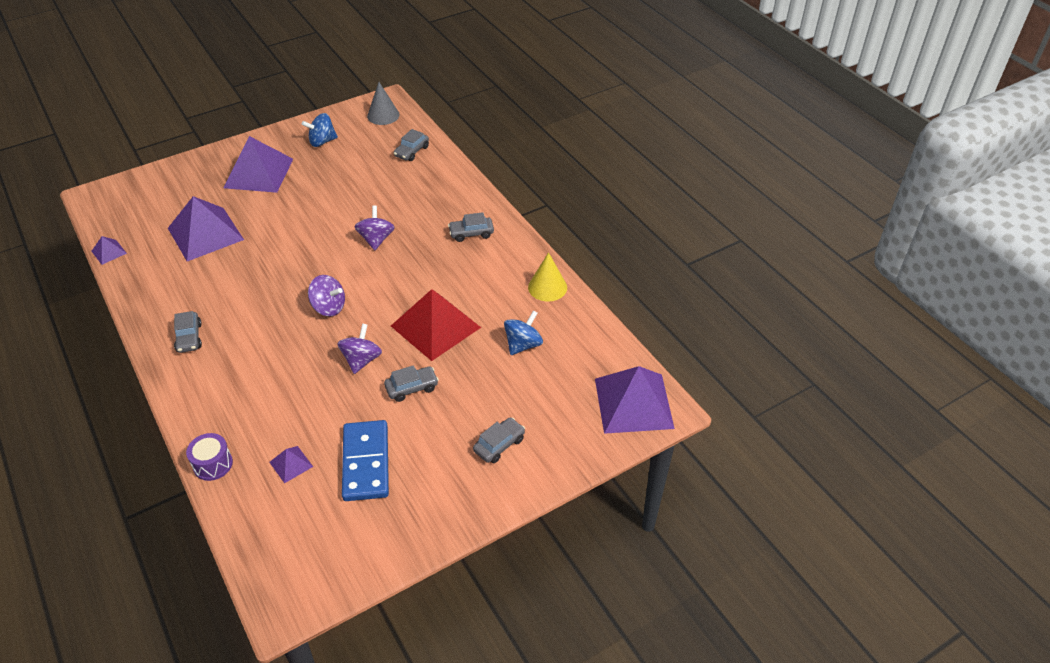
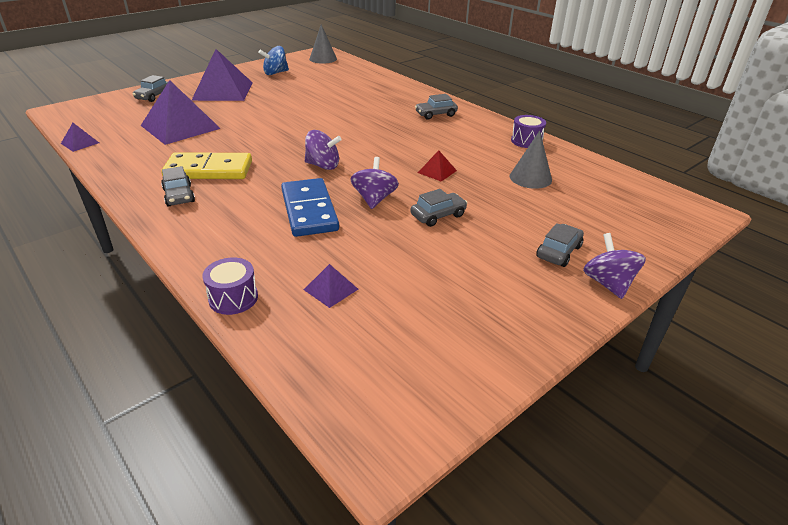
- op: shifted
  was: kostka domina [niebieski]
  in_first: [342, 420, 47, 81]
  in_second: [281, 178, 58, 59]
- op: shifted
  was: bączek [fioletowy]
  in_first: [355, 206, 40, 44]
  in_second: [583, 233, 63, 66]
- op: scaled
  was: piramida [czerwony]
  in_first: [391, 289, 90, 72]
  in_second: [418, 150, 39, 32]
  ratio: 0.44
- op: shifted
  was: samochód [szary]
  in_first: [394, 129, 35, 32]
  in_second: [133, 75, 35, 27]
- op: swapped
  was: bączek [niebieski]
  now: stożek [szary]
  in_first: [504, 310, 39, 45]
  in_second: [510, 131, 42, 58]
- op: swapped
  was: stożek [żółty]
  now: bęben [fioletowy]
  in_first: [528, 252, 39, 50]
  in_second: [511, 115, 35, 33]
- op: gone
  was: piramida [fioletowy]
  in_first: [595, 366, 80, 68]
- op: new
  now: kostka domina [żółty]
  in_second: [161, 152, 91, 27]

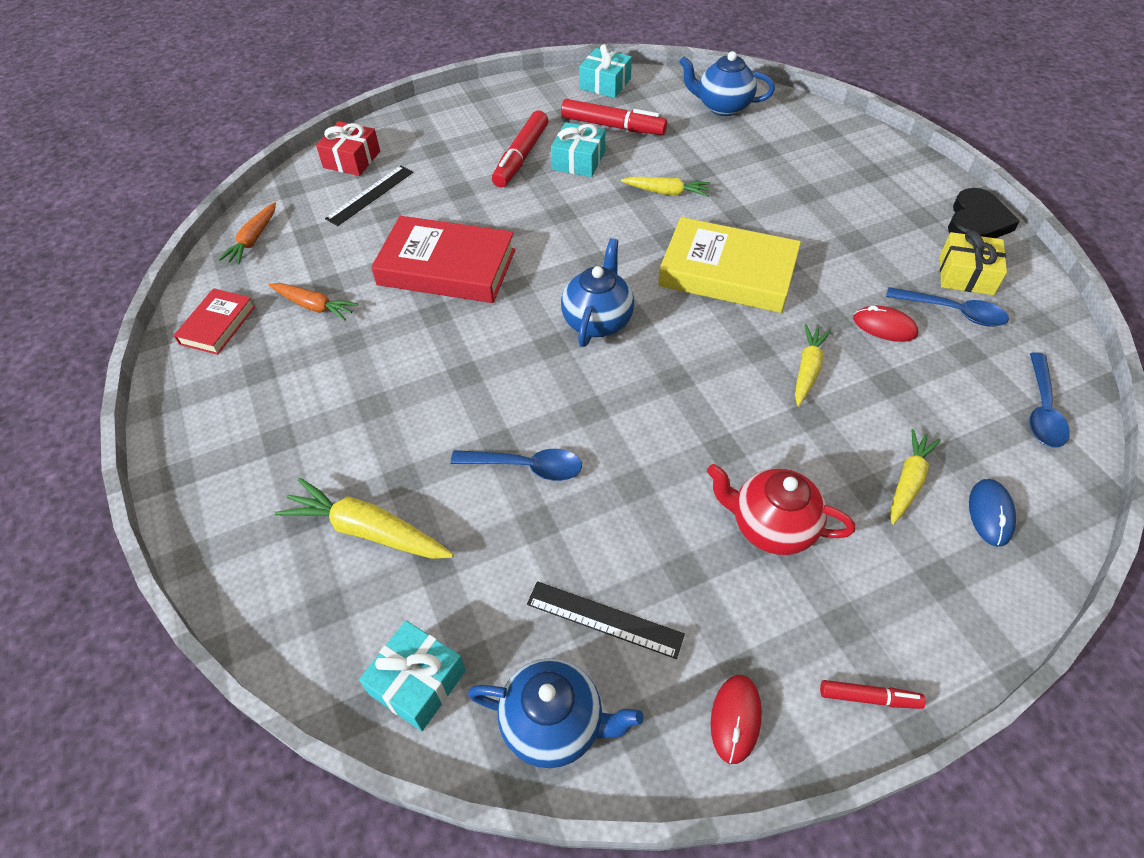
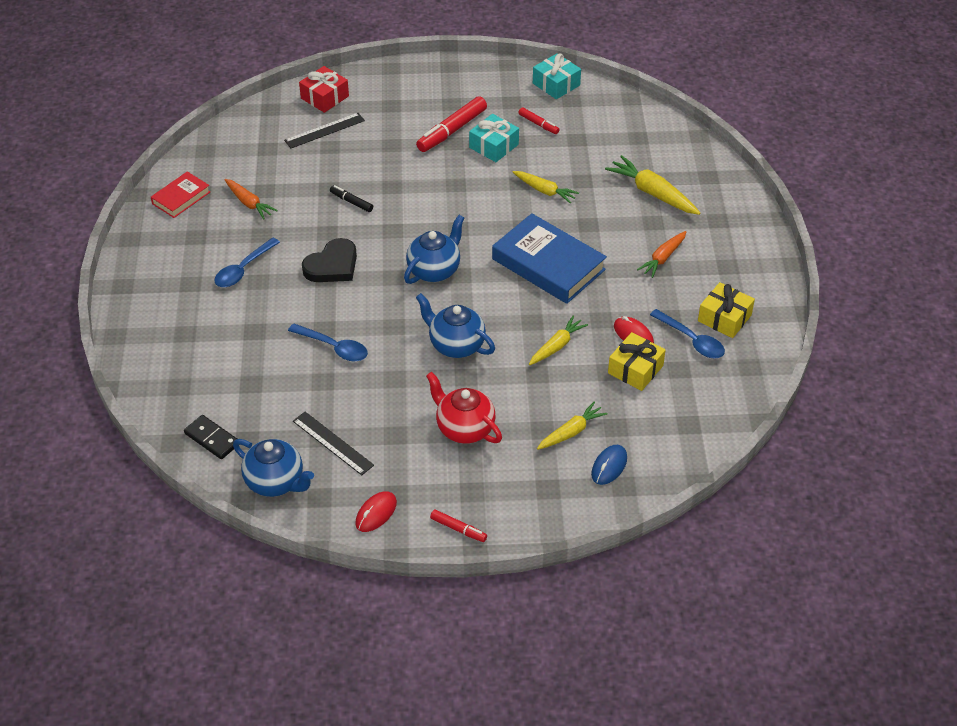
- op: shifted
  was: marchewka [pomarańczowy]
  in_first: [218, 202, 58, 63]
  in_second: [637, 231, 50, 47]
- op: shifted
  was: marchewka [żółty]
  in_first: [275, 478, 179, 81]
  in_second: [605, 155, 95, 60]
- op: swapped
  was: prezent [turkusowy]
  now: kostka domina [czarny]
  in_first: [359, 621, 107, 110]
  in_second: [184, 415, 53, 44]
- op: swapped
  was: książka [czerwony]
  now: flamaster [czarny]
  in_first: [371, 216, 144, 87]
  in_second: [330, 185, 43, 27]
- op: scaled
  was: flamaster [czerwony]
  in_first: [561, 99, 106, 36]
  in_second: [518, 107, 41, 27]
  ratio: 0.53
- op: repainted
  was: książka [żółty]
  now: książka [niebieski]
  in_first: [658, 217, 143, 96]
  in_second: [492, 213, 115, 91]
- op: shifted
  was: imbryk [niebieski]
  in_first: [679, 51, 96, 65]
  in_second: [416, 293, 79, 65]
- op: shifted
  was: serce [czarny]
  in_first: [948, 188, 72, 50]
  in_second: [302, 238, 55, 44]
- op: shifted
  was: łyżka [niebieski]
  in_first: [1029, 352, 41, 96]
  in_second: [214, 238, 66, 49]
- op: new
  now: prezent [żółty]
  in_second: [608, 332, 58, 59]

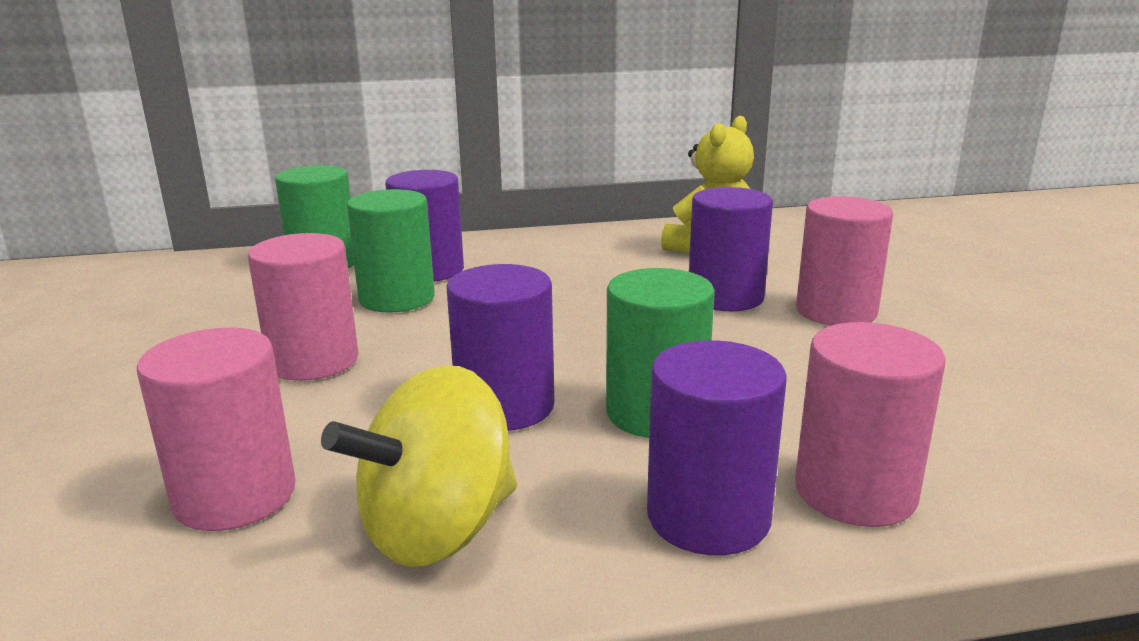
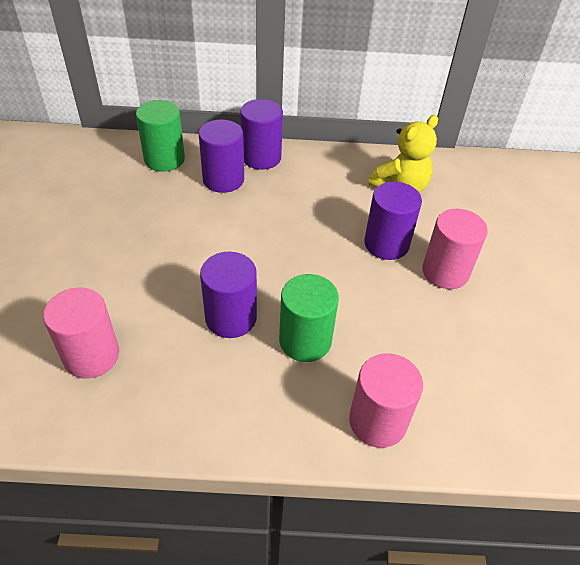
- op: gone
  was: walec [różowy]
  in_first: [248, 233, 110, 148]
- op: gone
  was: bączek [żółty]
  in_first: [321, 366, 196, 201]
- op: gone
  was: walec [zielony]
  in_first: [347, 189, 88, 123]
- op: shifted
  was: walec [fioletowy]
  in_first: [647, 340, 140, 215]
  in_second: [240, 99, 43, 71]

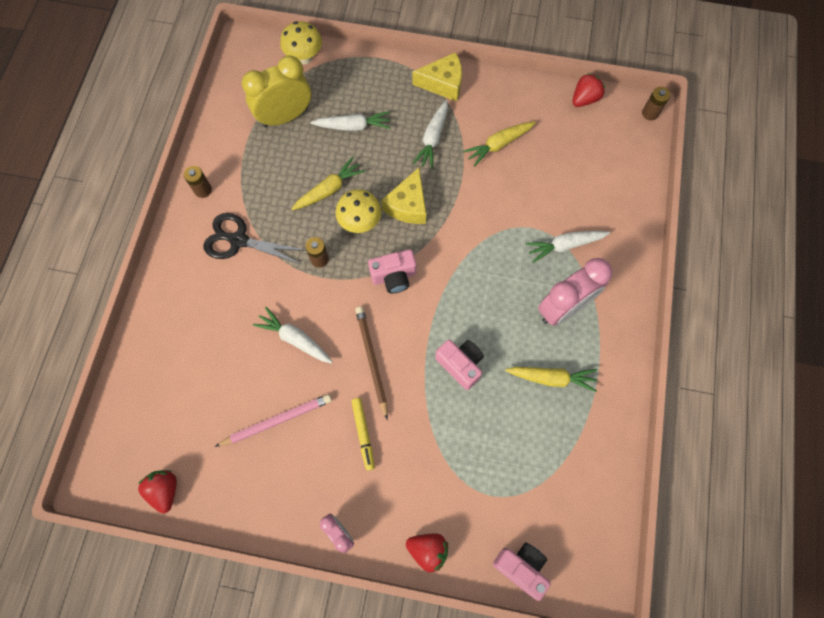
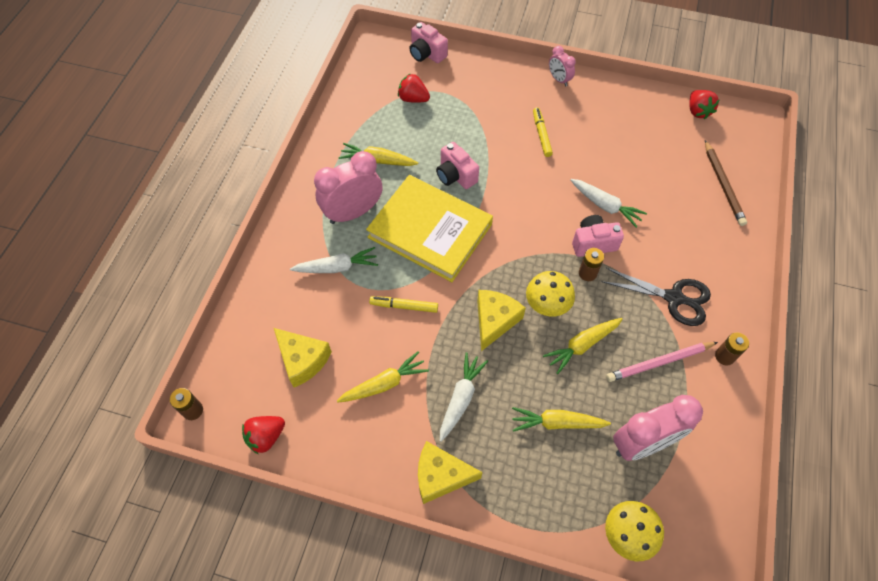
- op: shifted
  was: ołówek [różowy]
  in_first: [215, 394, 117, 53]
  in_second: [606, 342, 112, 40]
- op: repainted
  was: budzik [żółty]
  now: budzik [różowy]
  in_first: [242, 55, 69, 72]
  in_second: [613, 395, 90, 66]
- op: repainted
  was: marchewka [biały]
  now: marchewka [żółty]
  in_first: [310, 111, 81, 20]
  in_second: [512, 407, 99, 25]
- op: shifted
  was: ołówek [brązowy]
  in_first: [355, 307, 33, 113]
  in_second: [705, 140, 42, 86]
- op: shifted
  was: aparat fotograficzny [różowy]
  in_first: [368, 249, 48, 44]
  in_second: [572, 215, 52, 42]
- op: shifted
  was: truskawka [czerwony]
  in_first: [406, 533, 42, 39]
  in_second: [398, 73, 32, 30]
- op: new
  now: ser [żółty]
  in_second: [274, 328, 58, 59]
- op: new
  now: książka [żółty]
  in_second: [366, 175, 127, 107]
- op: new
  now: flamaster [żółty]
  in_second: [369, 296, 69, 17]

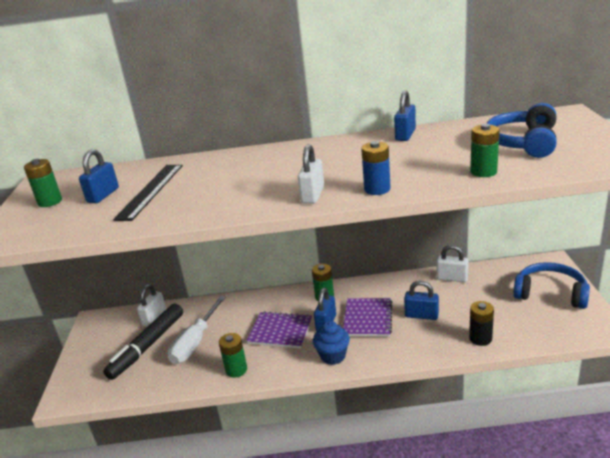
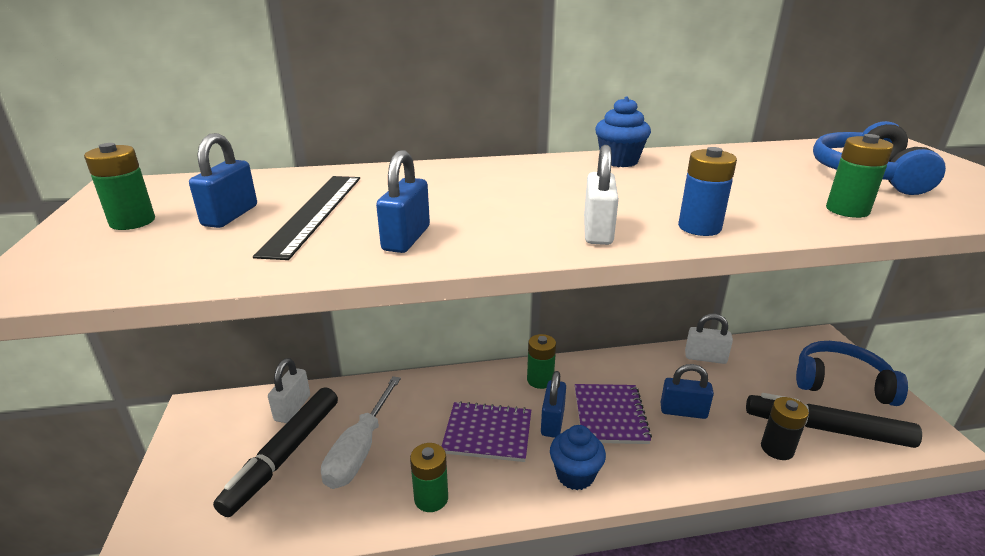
- op: shifted
  was: kłódka [niebieski]
  in_first: [394, 91, 22, 50]
  in_second: [376, 150, 54, 103]
- op: new
  now: muffinka [niebieski]
  in_second: [595, 96, 56, 71]
- op: new
  now: flamaster [czarny]
  in_second: [746, 393, 176, 55]

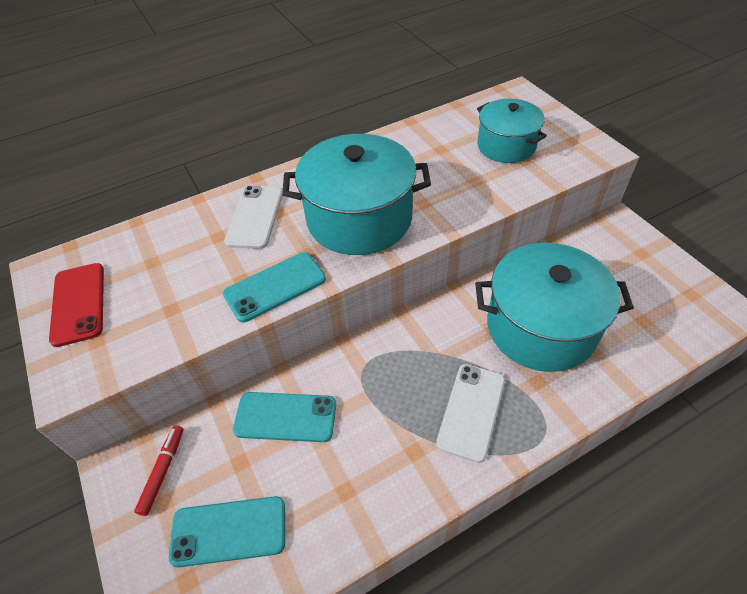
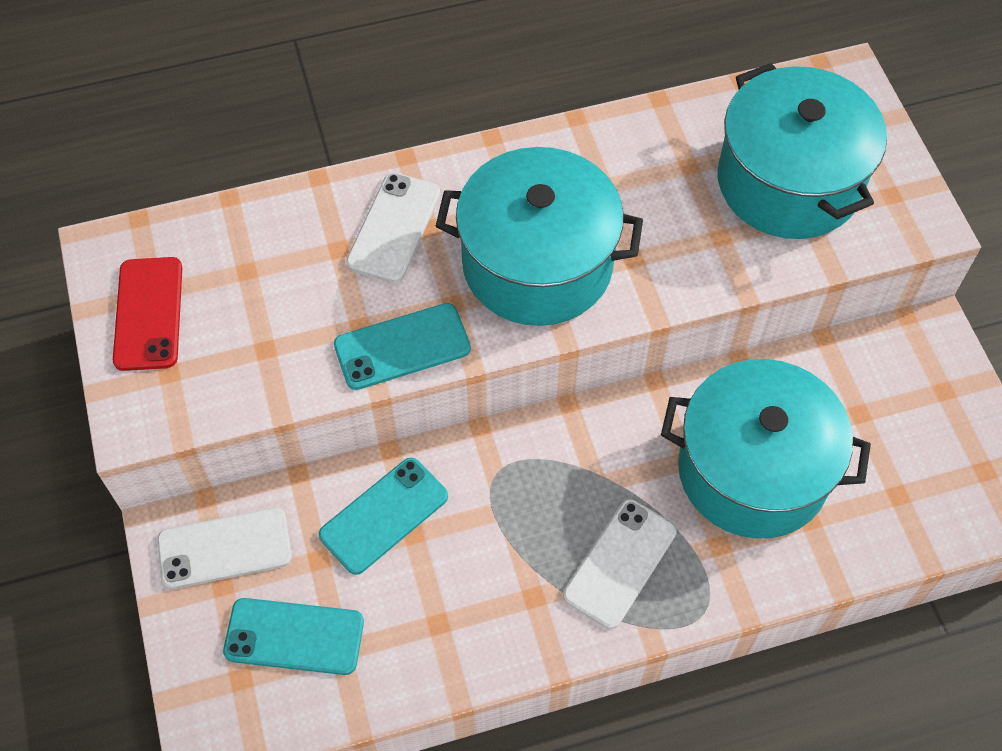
- op: swapped
  was: flamaster [czerwony]
  now: telefon [biały]
  in_first: [134, 425, 49, 91]
  in_second: [157, 507, 135, 82]
- op: rotated
  was: telefon [turkusowy]
  in_first: [233, 392, 103, 50]
  in_second: [319, 458, 129, 117]
  clockwise: -60
- op: scaled
  was: garnek [turkusowy]
  in_first: [477, 99, 70, 64]
  in_second: [718, 63, 169, 176]
  ratio: 1.62

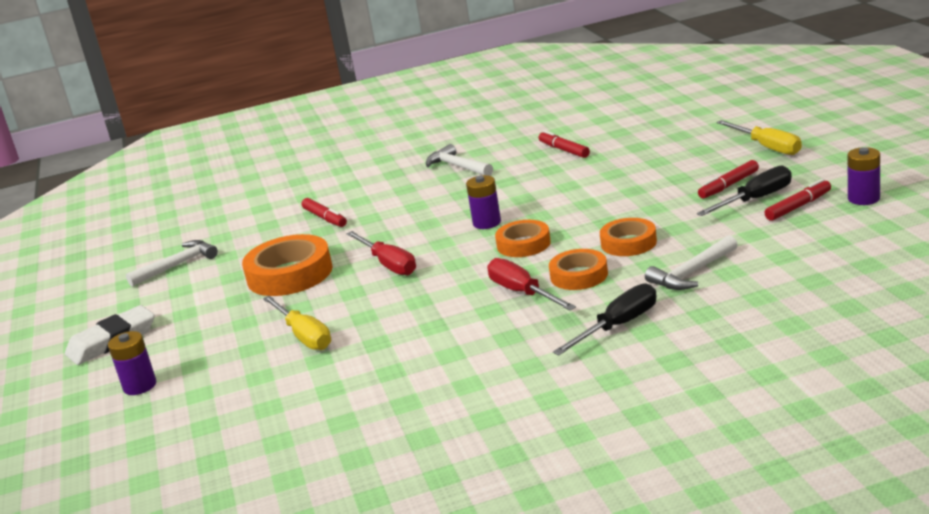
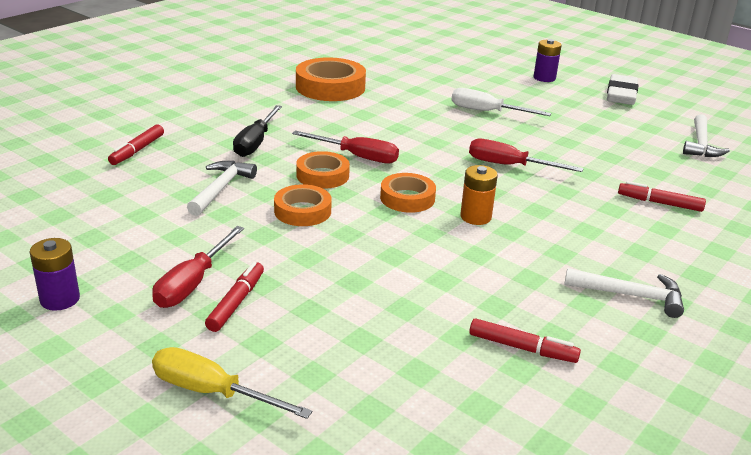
- op: shifted
  was: taśma klejąca [pomarańczowy]
  in_first: [242, 234, 91, 62]
  in_second: [296, 57, 70, 44]
- op: repainted
  was: śrubokręt [żółty]
  now: śrubokręt [biały]
  in_first: [263, 296, 68, 54]
  in_second: [452, 88, 99, 28]
- op: repainted
  was: bateria [fioletowy]
  now: bateria [pomarańczowy]
  in_first: [466, 175, 35, 54]
  in_second: [460, 165, 38, 60]
- op: repainted
  was: śrubokręt [czarny]
  now: śrubokręt [czerwony]
  in_first: [697, 166, 95, 50]
  in_second: [152, 226, 92, 82]
- op: shifted
  was: flamaster [czerwony]
  in_first: [764, 179, 67, 42]
  in_second: [108, 125, 56, 40]

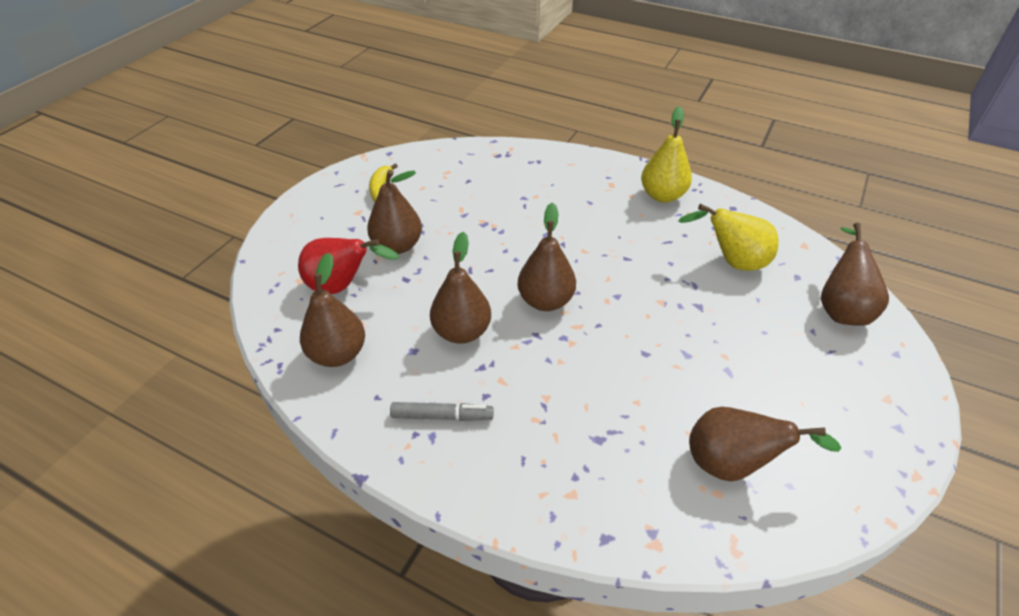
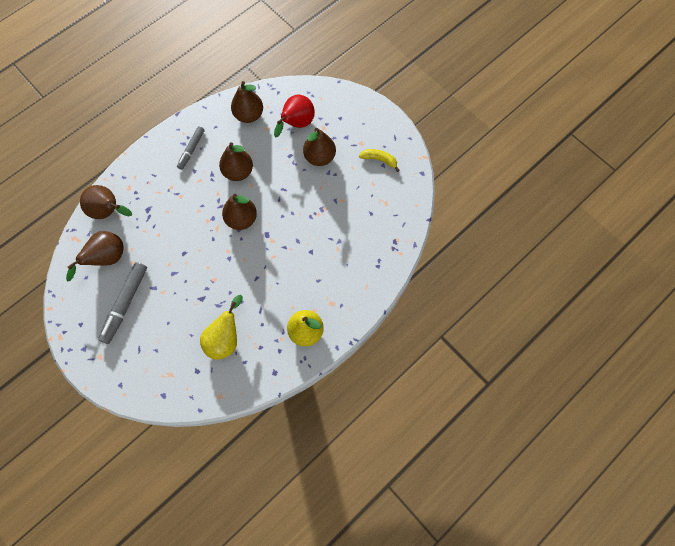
- op: shifted
  was: gruszka [brązowy]
  in_first: [821, 223, 68, 103]
  in_second: [80, 185, 52, 34]
- op: new
  now: flamaster [szary]
  in_second: [98, 262, 49, 82]

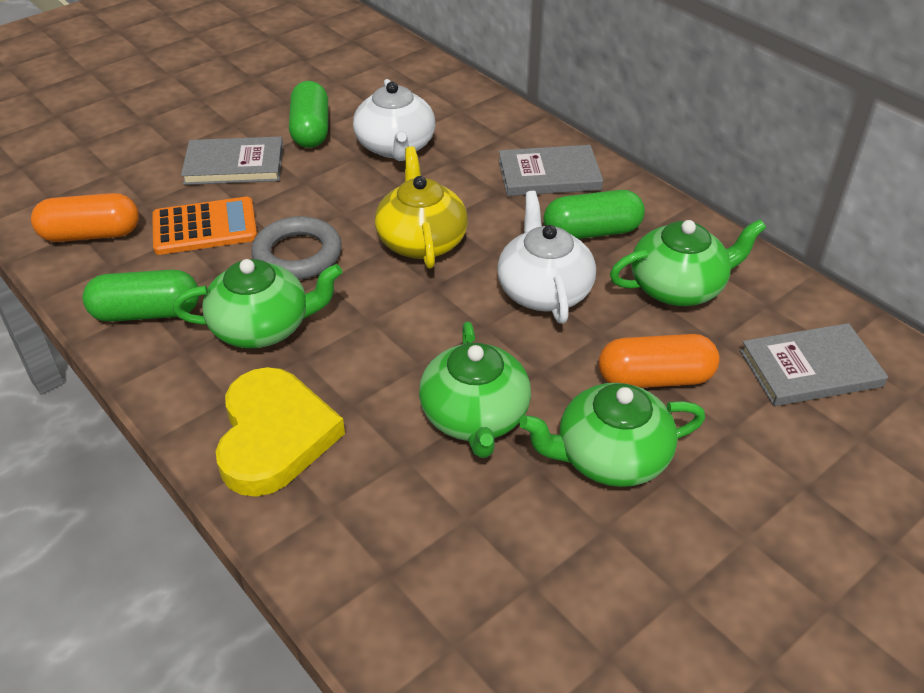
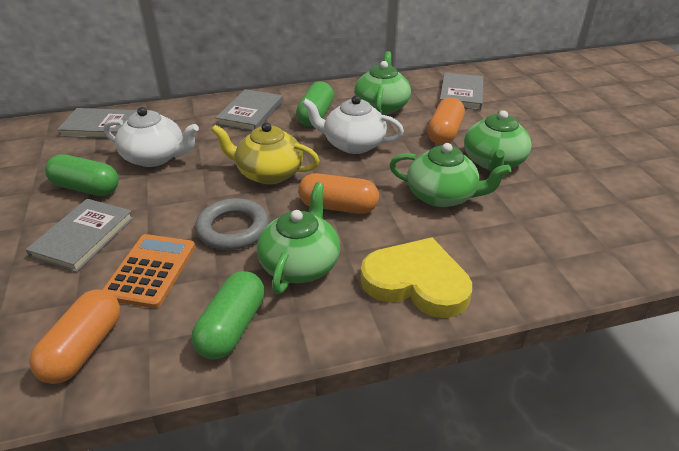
- op: new
  now: książka [szary]
  in_second: [57, 108, 80, 31]
- op: new
  now: kapsułka [pomarańczowy]
  in_second: [298, 173, 81, 41]

